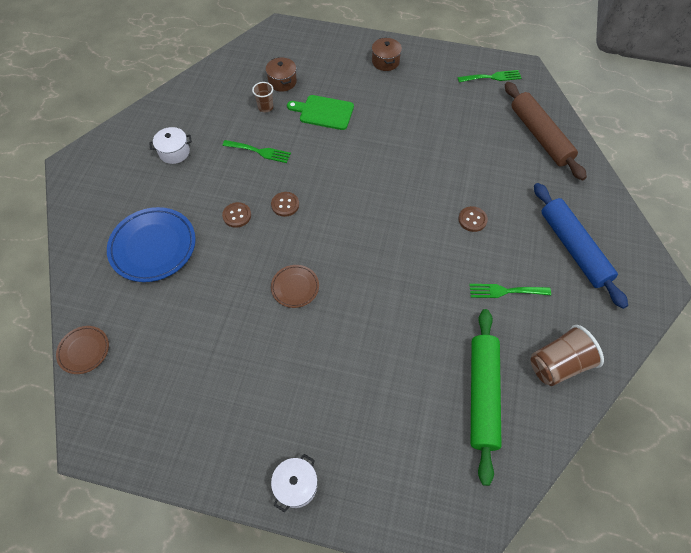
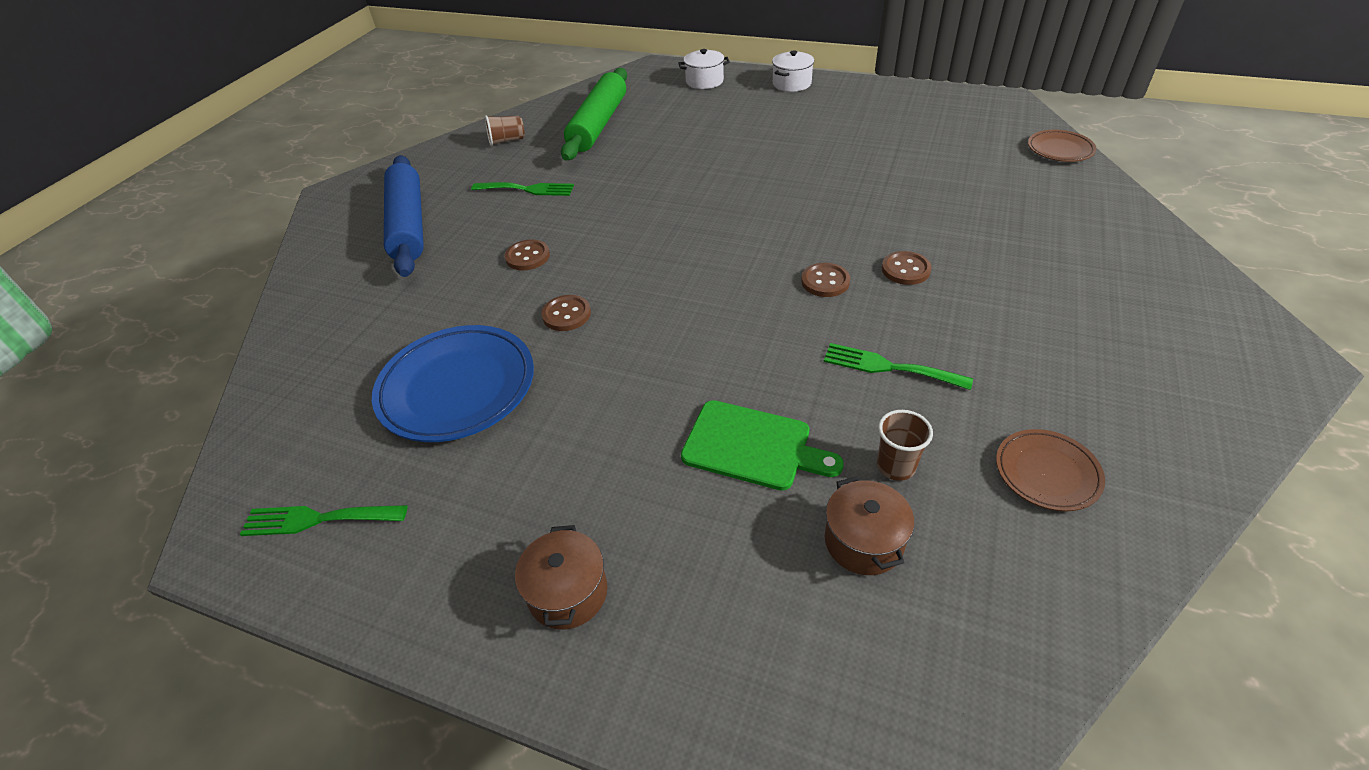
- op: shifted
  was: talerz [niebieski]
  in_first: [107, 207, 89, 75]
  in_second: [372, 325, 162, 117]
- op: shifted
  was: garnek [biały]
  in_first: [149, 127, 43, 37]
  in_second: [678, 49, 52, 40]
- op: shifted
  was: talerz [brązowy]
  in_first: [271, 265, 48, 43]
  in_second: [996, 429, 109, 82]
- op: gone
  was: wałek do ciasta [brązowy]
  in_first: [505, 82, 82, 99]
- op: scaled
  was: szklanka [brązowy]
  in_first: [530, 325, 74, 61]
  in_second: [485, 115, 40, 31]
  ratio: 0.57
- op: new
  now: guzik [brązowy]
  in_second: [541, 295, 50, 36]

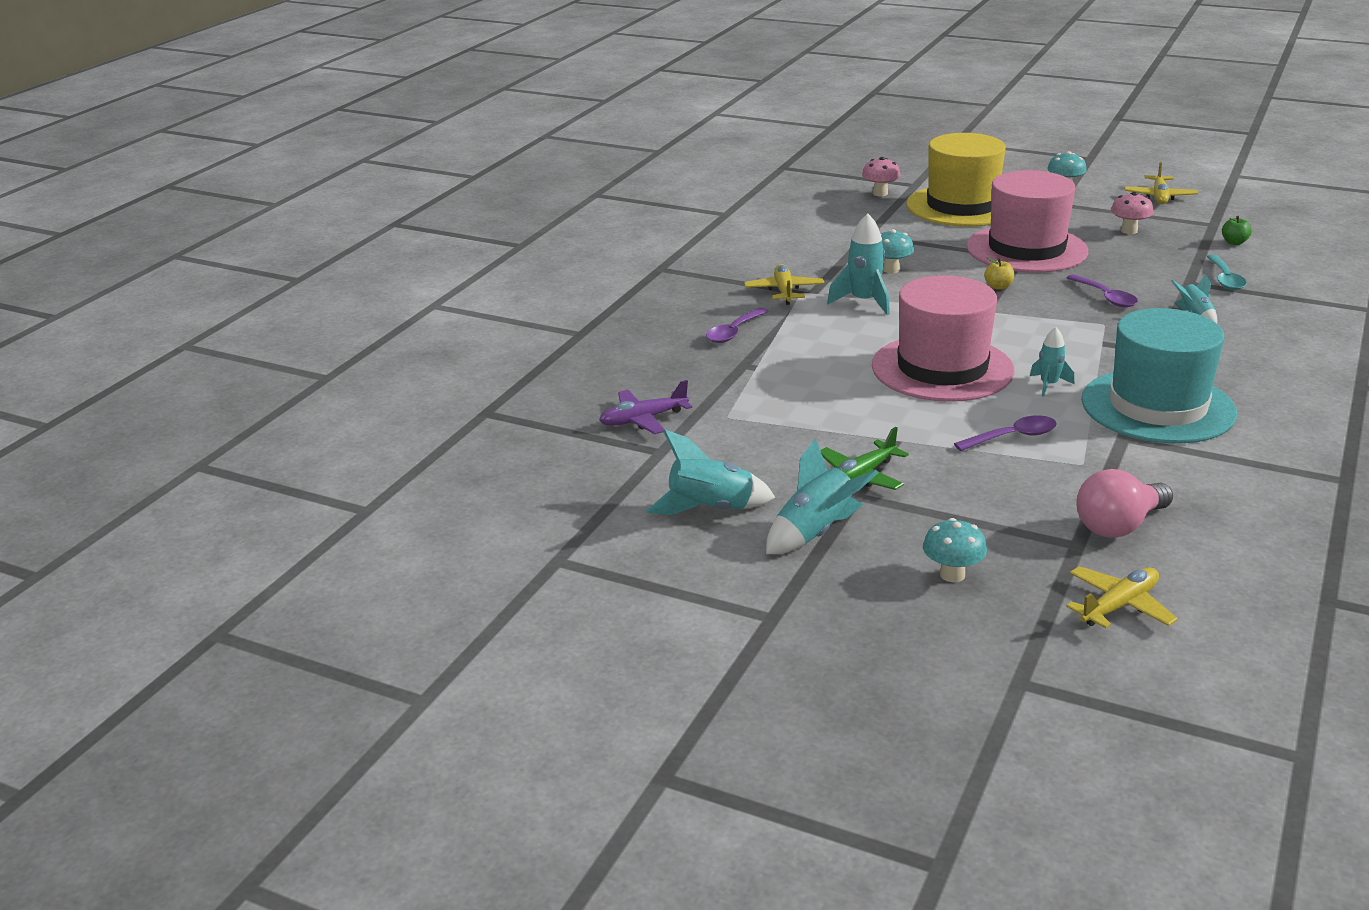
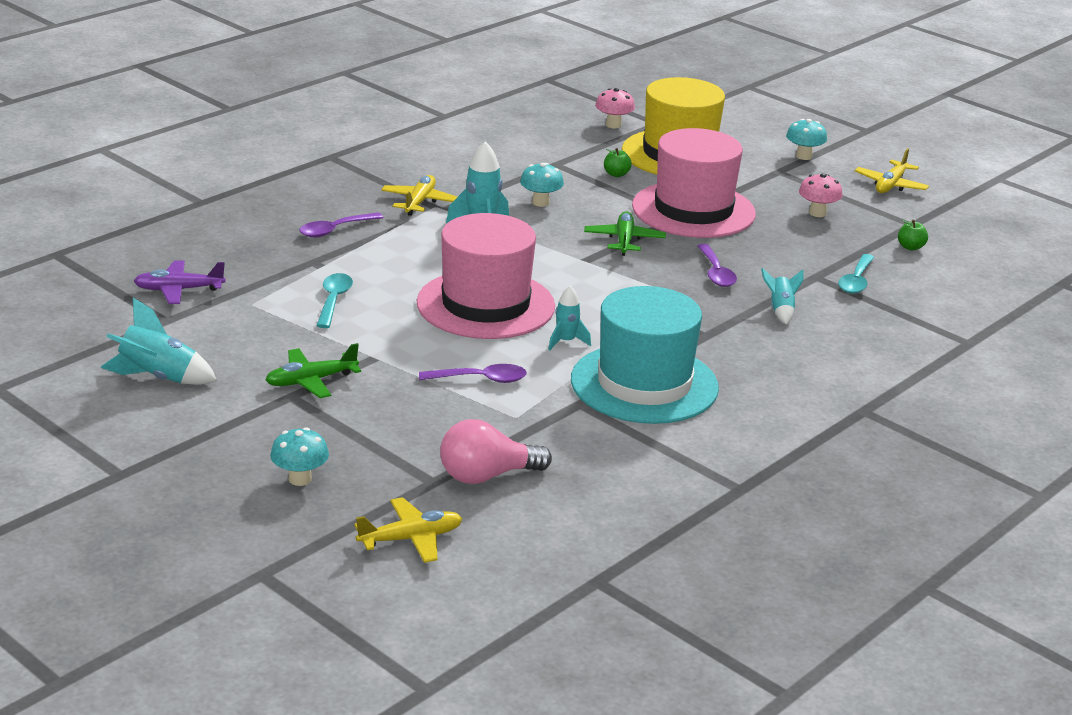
- op: gone
  was: rakieta [turkusowy]
  in_first: [766, 438, 112, 116]
- op: swapped
  was: jabłko [żółty]
  now: samolot [zielony]
  in_first: [984, 257, 30, 32]
  in_second: [584, 211, 82, 45]
- op: new
  now: łyżka [turkusowy]
  in_second: [316, 273, 37, 55]
- op: new
  now: jabłko [zielony]
  in_second: [604, 148, 28, 29]

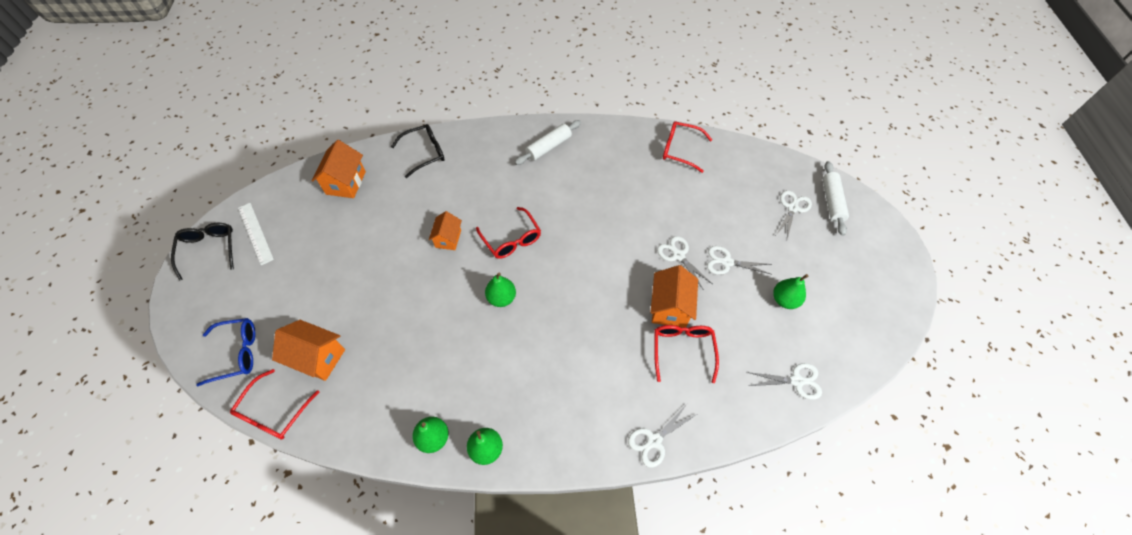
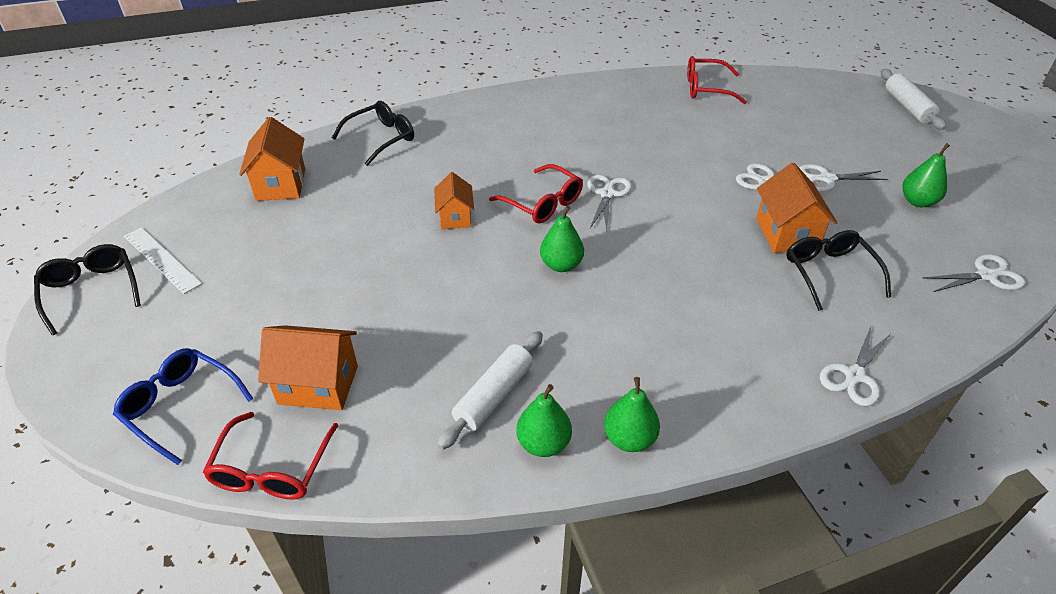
- op: rotated
  was: okulary [niebieski]
  in_first: [196, 318, 60, 68]
  in_second: [113, 348, 140, 117]
  clockwise: -120
- op: shifted
  was: wałek do ciasta [biały]
  in_first: [515, 120, 66, 45]
  in_second: [437, 331, 106, 119]
- op: repainted
  was: okulary [czerwony]
  now: okulary [czarny]
  in_first: [654, 325, 65, 58]
  in_second: [786, 230, 105, 81]
- op: shifted
  was: nożyczki [biały]
  in_first: [776, 190, 36, 49]
  in_second: [587, 175, 45, 54]

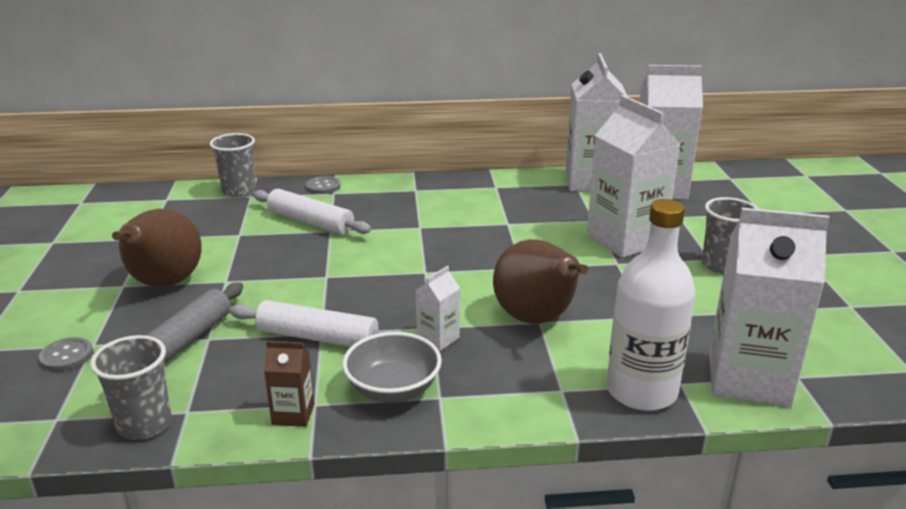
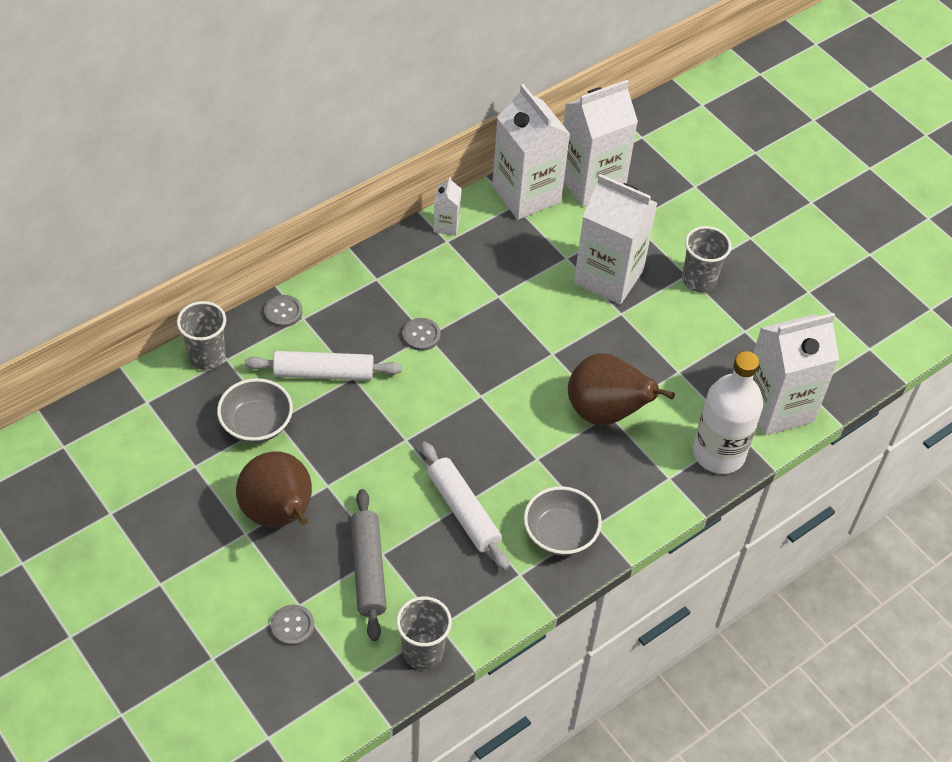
- op: rotated
  was: wałek do ciasta [biały]
  in_first: [229, 300, 172, 47]
  in_second: [421, 442, 89, 128]
  clockwise: 75
- op: gone
  was: karton mleka [brązowy]
  in_first: [264, 341, 50, 86]
- op: shifted
  was: karton mleka [biały]
  in_first: [416, 266, 44, 85]
  in_second: [433, 177, 29, 59]
- op: new
  now: miska [szary]
  in_second: [217, 378, 76, 65]
- op: new
  now: guzik [szary]
  in_second: [402, 318, 39, 33]

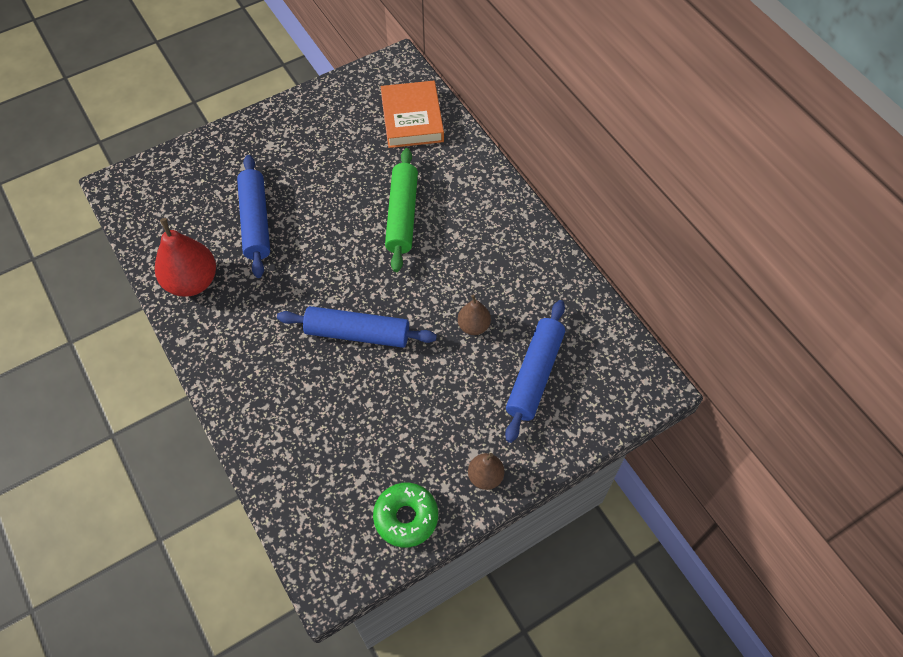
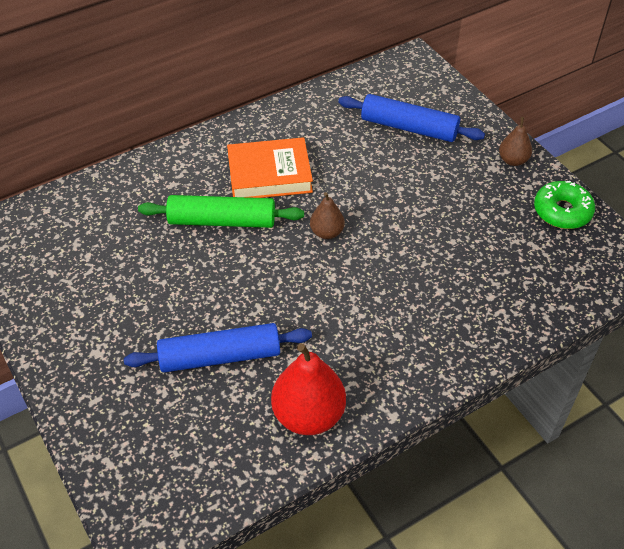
- op: gone
  was: wałek do ciasta [niebieski]
  in_first: [277, 306, 160, 42]
- op: shifted
  was: książka [pomarańczowy]
  in_first: [381, 81, 63, 67]
  in_second: [227, 137, 86, 61]
- op: shifted
  was: gruszka [brązowy]
  in_first: [458, 294, 33, 41]
  in_second: [310, 192, 35, 47]

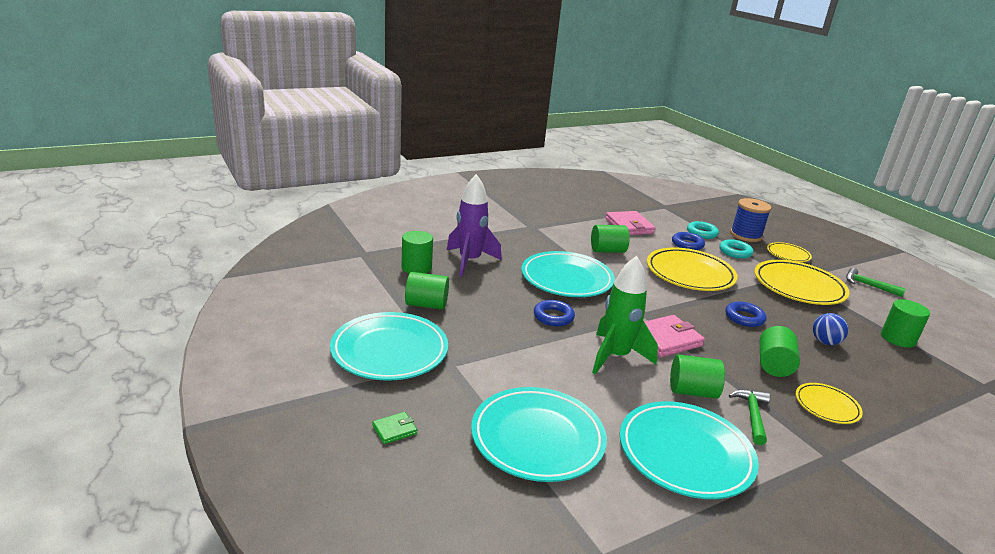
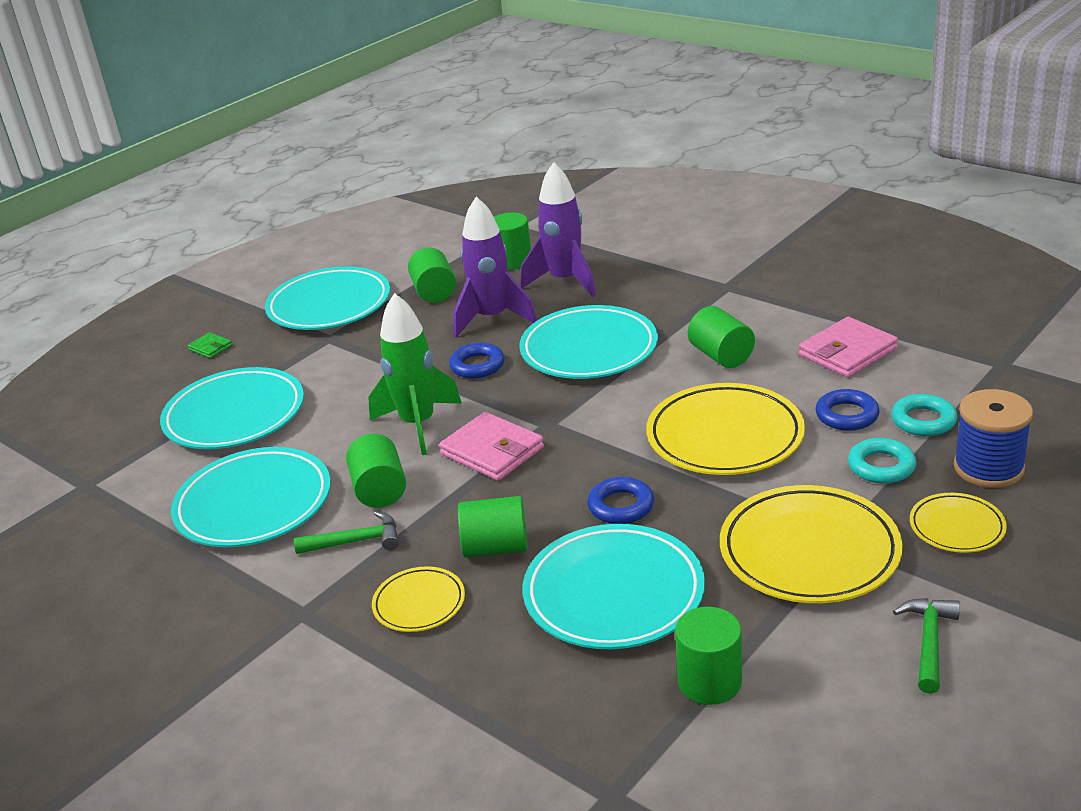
- op: swapped
  was: piłka [niebieski]
  now: talerz [turkusowy]
  in_first: [813, 313, 35, 32]
  in_second: [523, 524, 182, 125]
- op: new
  now: rakieta [fioletowy]
  in_second: [453, 197, 84, 141]

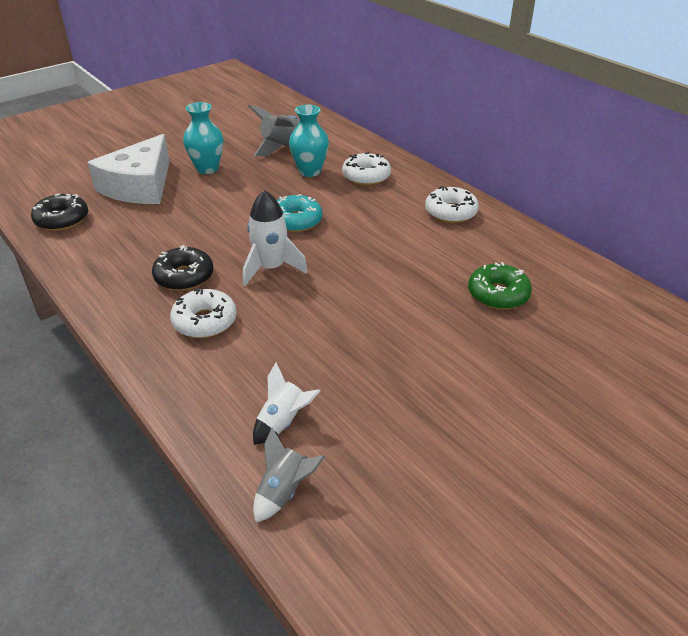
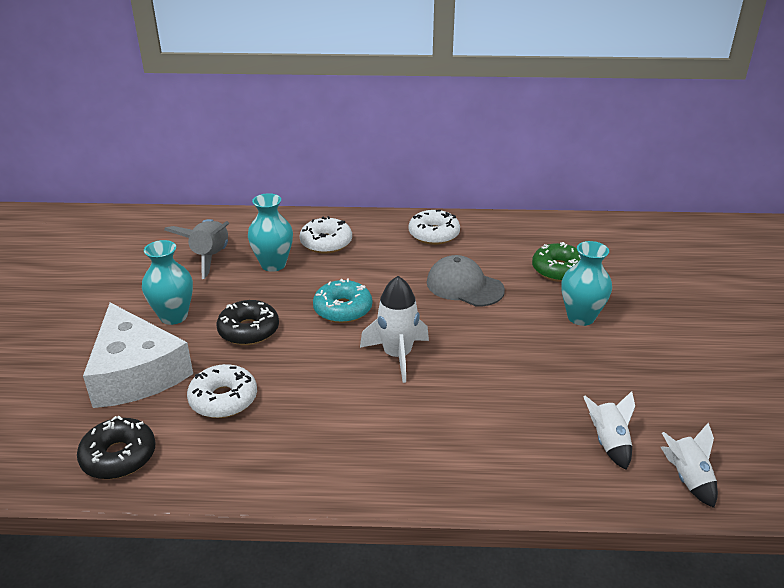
- op: shifted
  was: donut [czarny]
  in_first: [152, 245, 62, 46]
  in_second: [217, 300, 62, 45]
- op: shifted
  was: donut [biały]
  in_first: [170, 288, 67, 50]
  in_second: [187, 364, 70, 54]
- op: repainted
  was: rakieta [szary]
  now: rakieta [biały]
  in_first: [253, 427, 72, 96]
  in_second: [661, 423, 57, 85]
- op: new
  now: czapka [szary]
  in_second: [427, 255, 78, 52]
- op: new
  now: wazon [turkusowy]
  in_second: [561, 241, 51, 85]

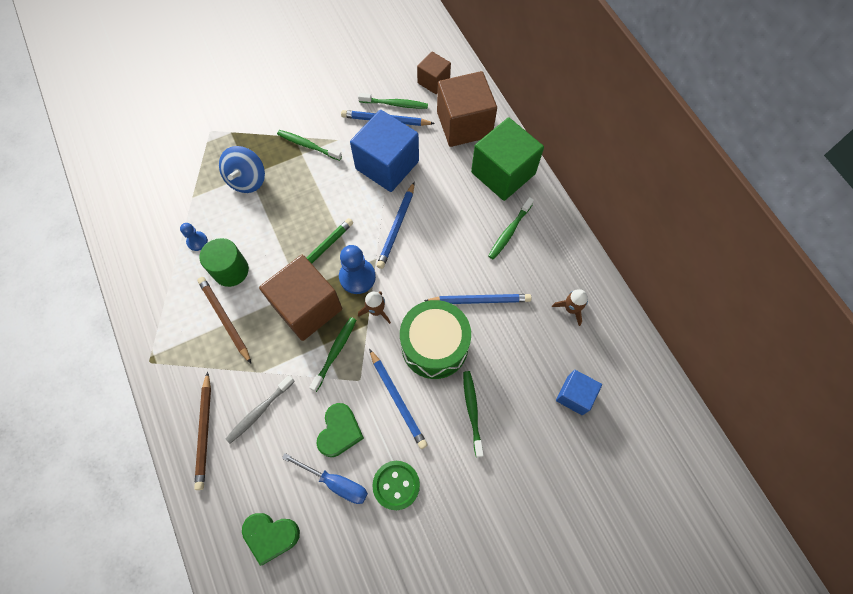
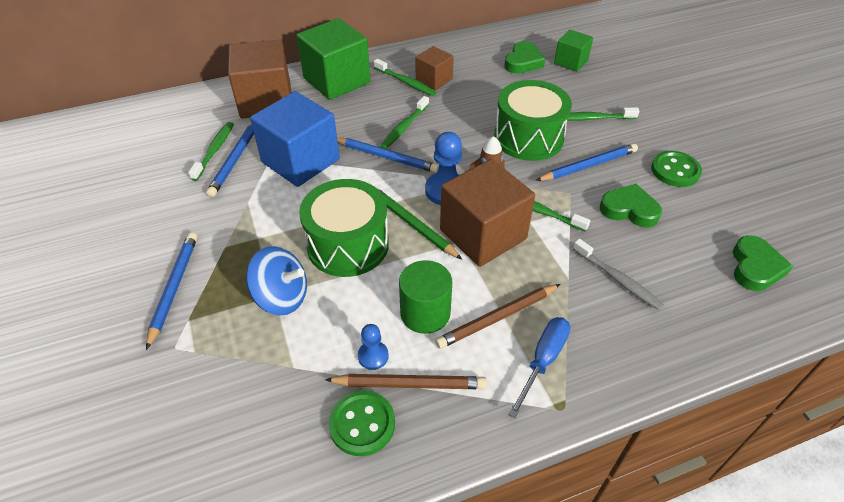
- op: shifted
  was: ołówek [brązowy]
  in_first: [194, 372, 17, 118]
  in_second: [325, 374, 162, 15]
- op: shifted
  was: szczoteczka do zębów [zielony]
  in_first: [277, 130, 65, 31]
  in_second: [380, 96, 49, 53]
- op: shifted
  was: śrubokręt [niebieski]
  in_first: [282, 453, 86, 51]
  in_second: [508, 317, 63, 101]
- op: shifted
  was: sześcian [brązowy]
  in_first: [417, 52, 34, 42]
  in_second: [415, 46, 39, 44]
- op: shifted
  was: ołówek [niebieski]
  in_first: [424, 294, 108, 10]
  in_second: [146, 232, 51, 118]
- op: gone
  was: rakieta [brązowy]
  in_first: [552, 289, 36, 37]
- op: repainted
  was: sześcian [niebieski]
  now: sześcian [zielony]
  in_first: [556, 370, 46, 45]
  in_second: [554, 30, 39, 42]
- op: new
  now: bęben [zielony]
  in_second: [299, 179, 90, 98]
- op: new
  now: guzik [zielony]
  in_second: [328, 390, 67, 66]
- op: new
  now: serce [zielony]
  in_second: [504, 41, 41, 33]

